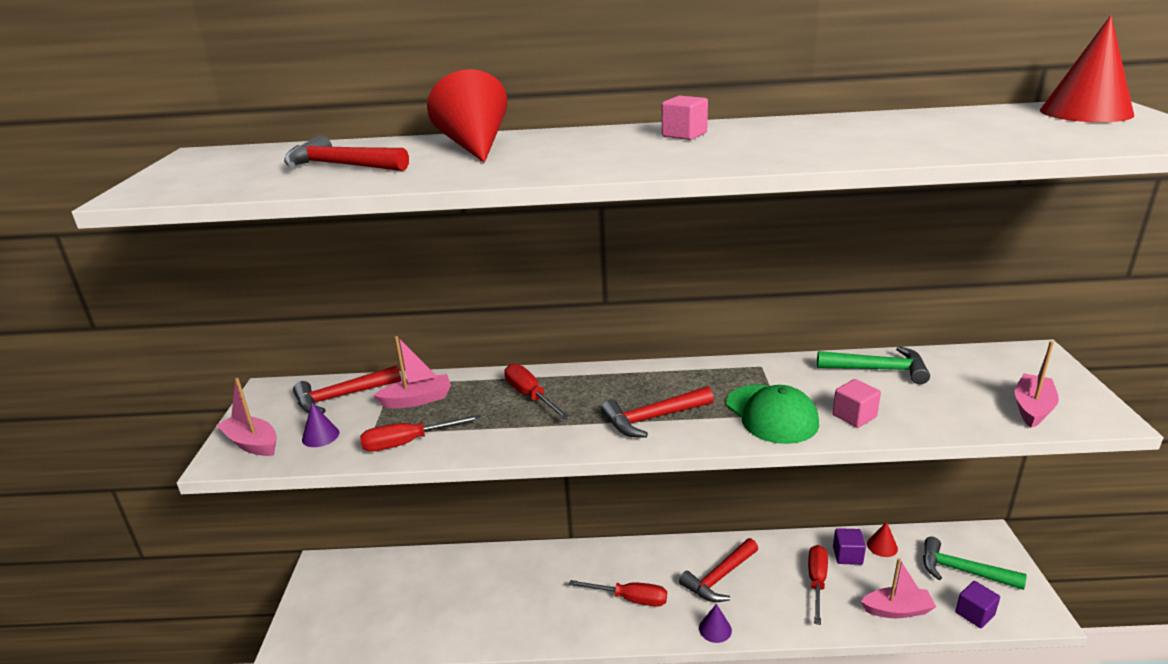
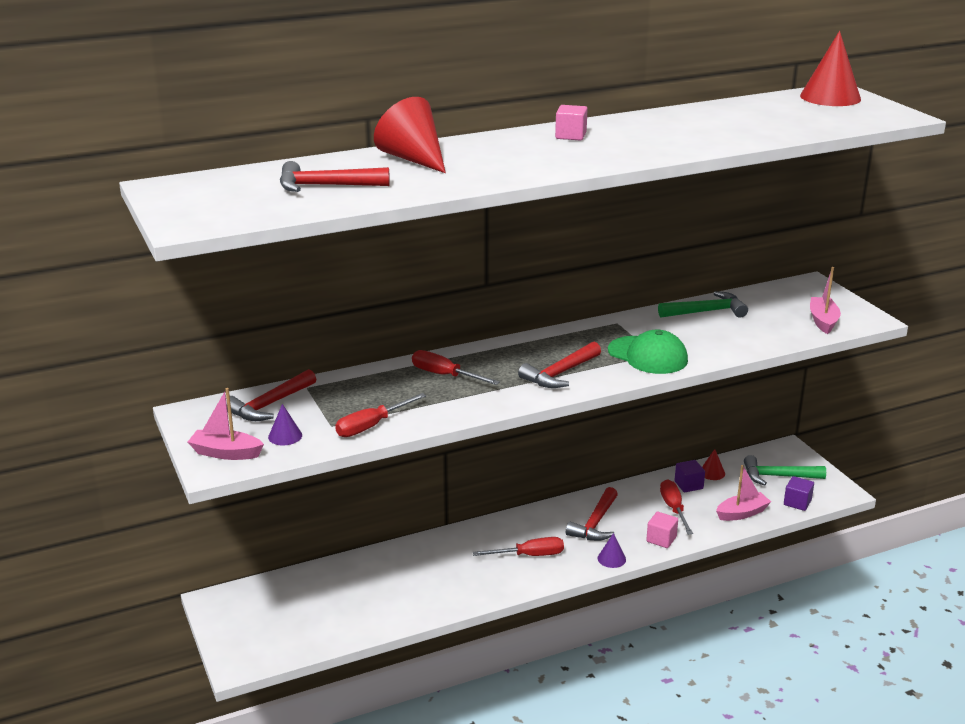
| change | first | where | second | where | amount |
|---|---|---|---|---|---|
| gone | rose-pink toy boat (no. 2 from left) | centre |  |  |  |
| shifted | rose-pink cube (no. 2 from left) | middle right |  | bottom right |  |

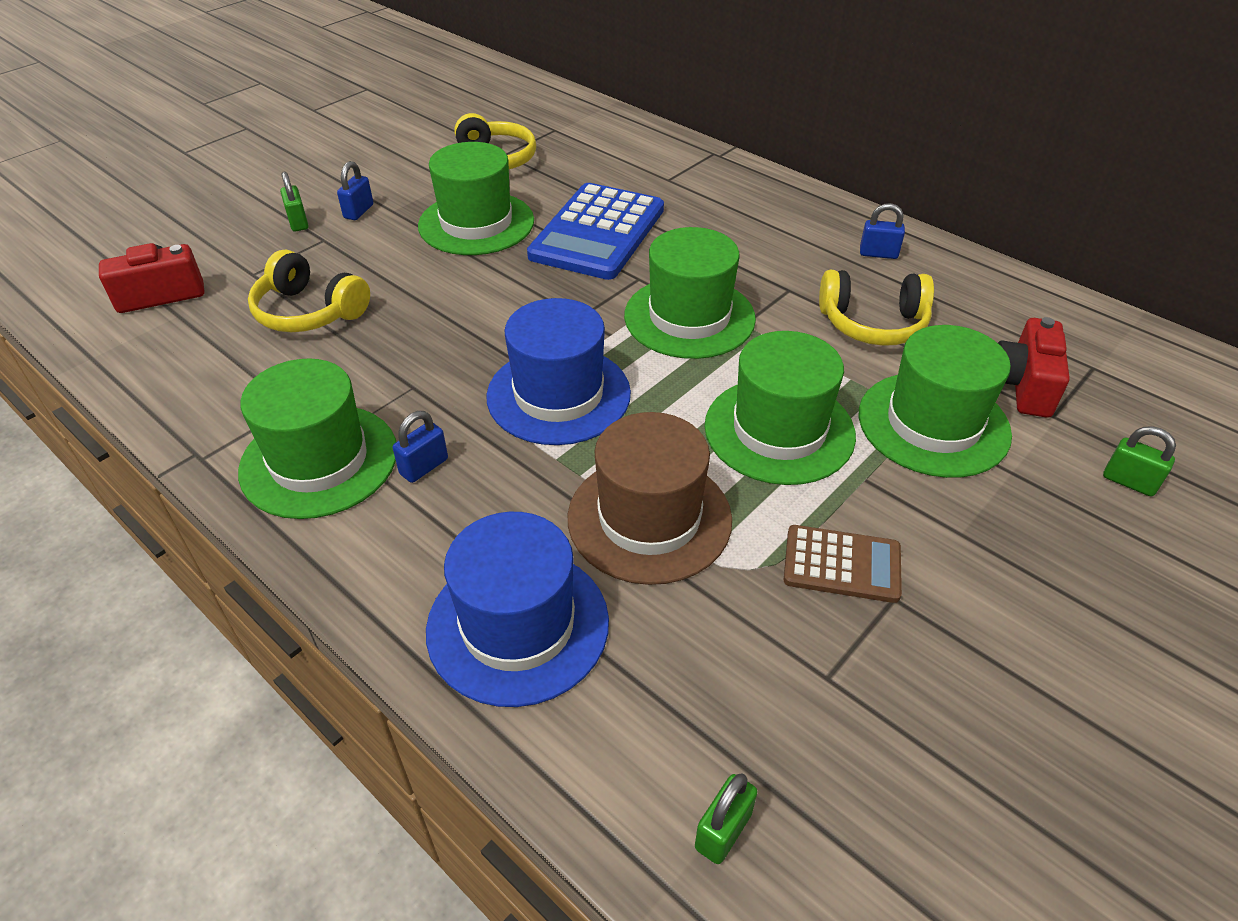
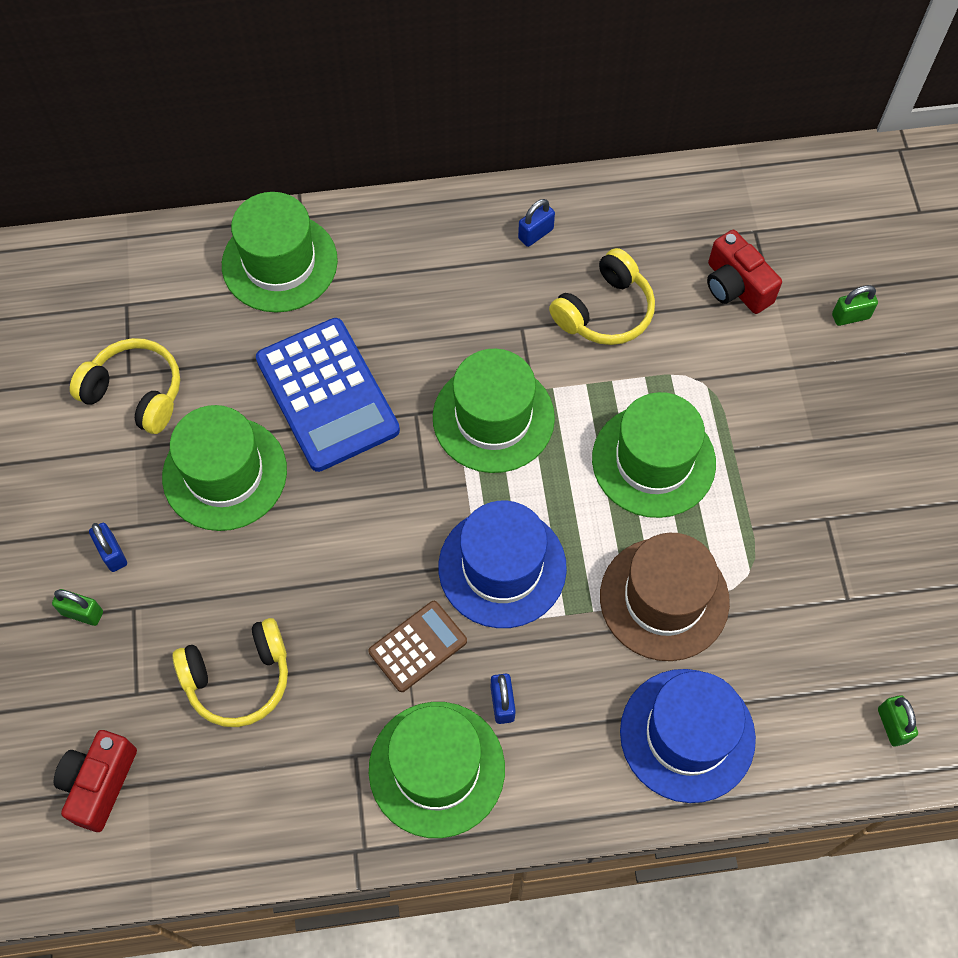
| change | first | where | second | where | amount |
|---|---|---|---|---|---|
| shifted | brown pocket calculator | middle right |  | bottom centre |  |
| shifted | green hat (no. 5 from left in the first image) | middle right | green hat (no. 2 from left) | top left |  |

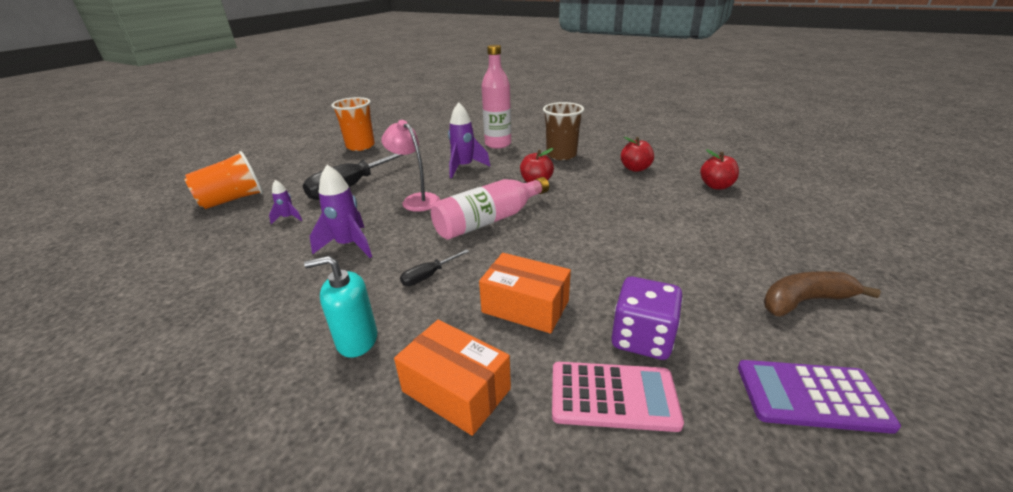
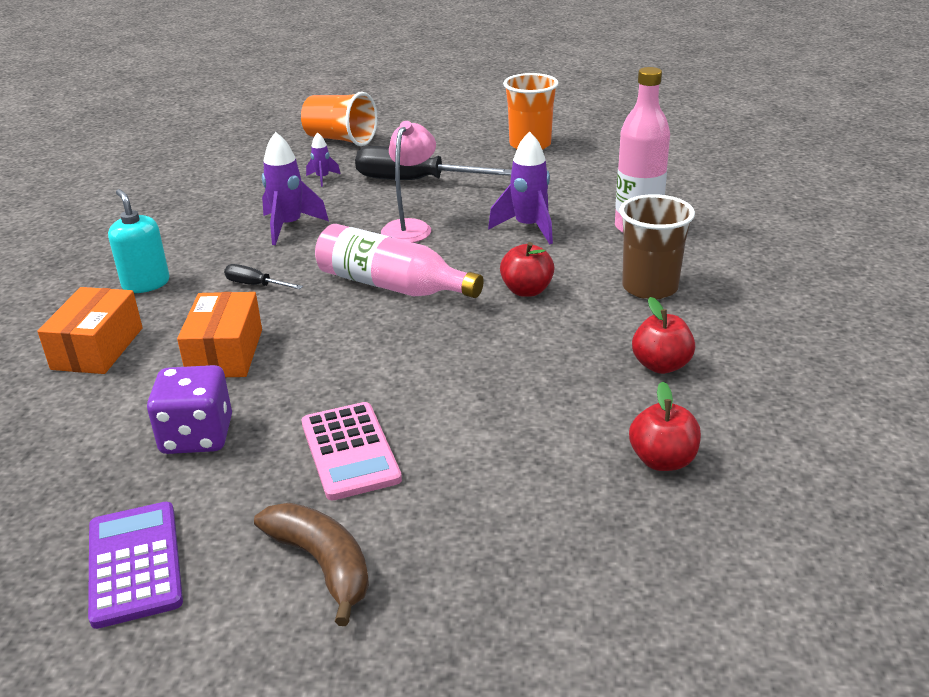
| change | first | where | second | where | amount |
|---|---|---|---|---|---|
| shifted | rose-pink pocket calculator | bottom centre |  | centre |  |

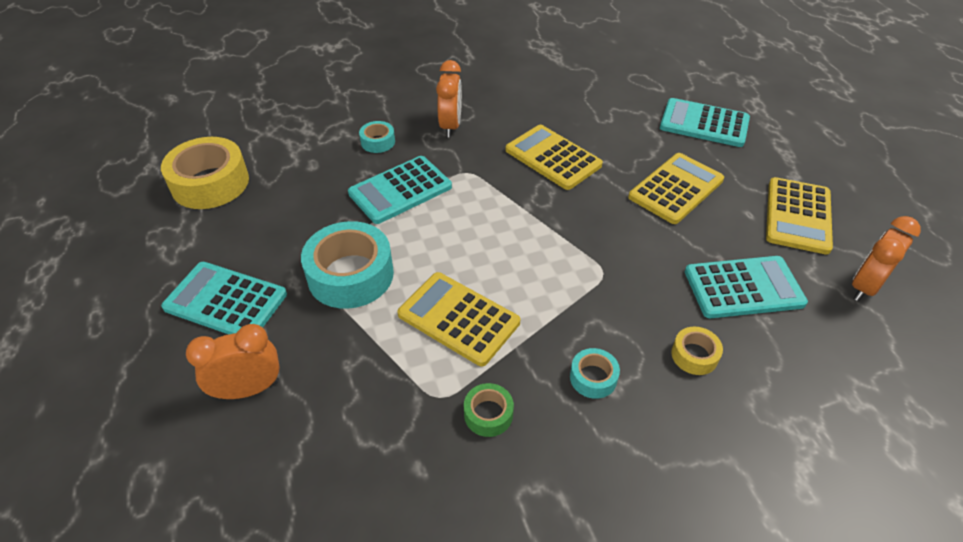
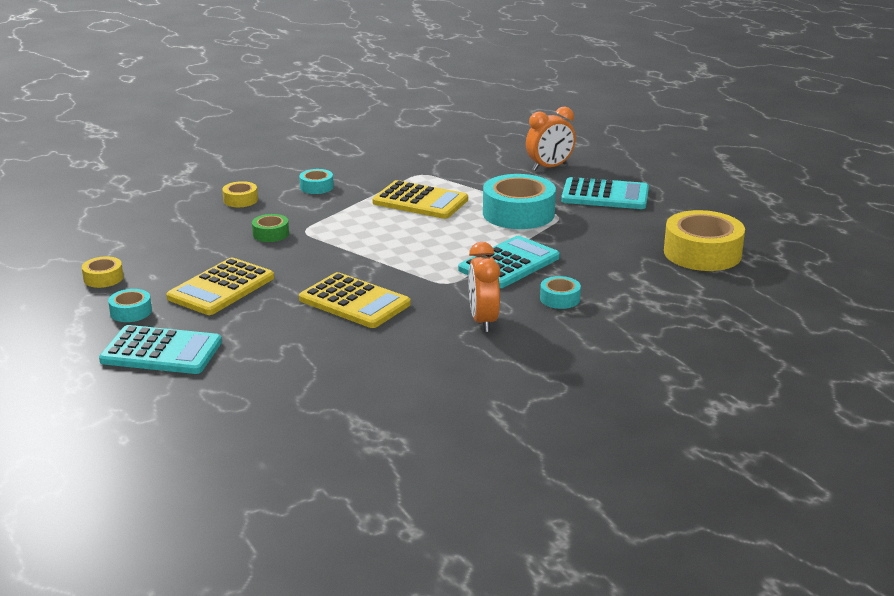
| change | first | where | second | where | amount |
|---|---|---|---|---|---|
| gone | turquoise pocket calculator (no. 4 from left) | middle right |  |  |  |
| gone | bright orange alarm clock (no. 3 from left) | middle right |  |  |  |
| new |  |  | turquoise tape (no. 1 from left) | middle left |  |
| shifted | green tape | bottom centre |  | middle left |  |
| swapped | bright yellow pocket calculator (no. 4 from left) | middle right | bright yellow tape (no. 1 from left) | middle left |  |

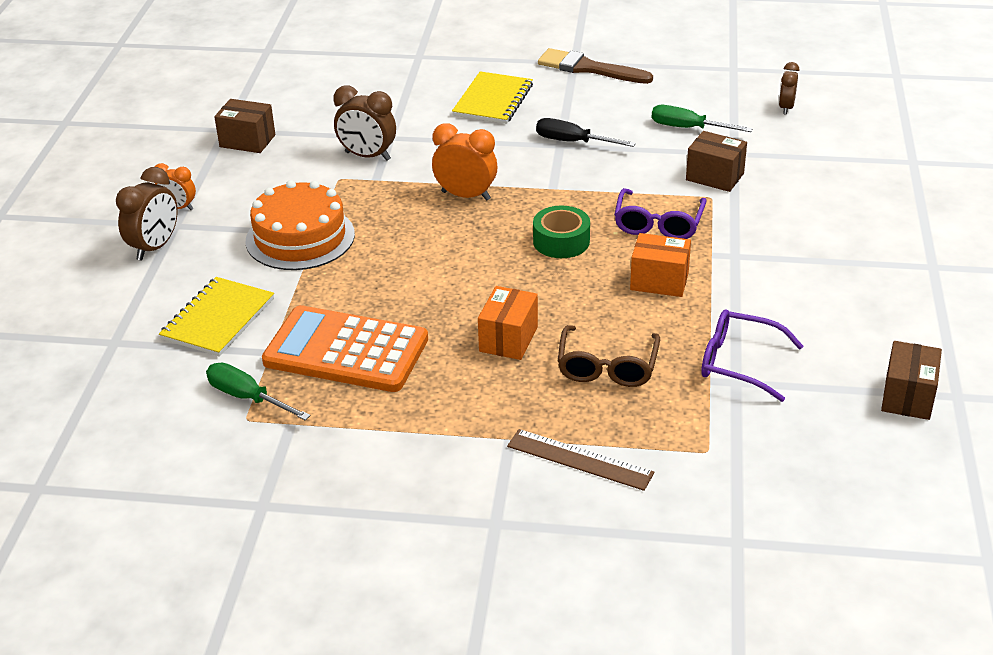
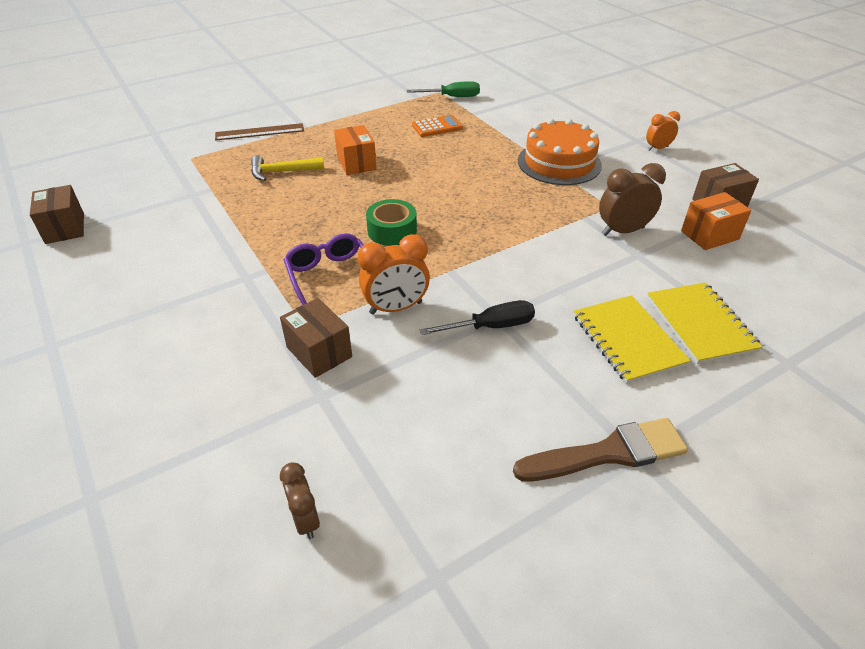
| change | first | where | second | where | amount |
|---|---|---|---|---|---|
| gone | brown alarm clock (no. 1 from left) | top left |  |  |  |
| gone | green hand screwdriver (no. 2 from left) | top right |  |  |  |
| gone | royal purple spectacles (no. 2 from left) | middle right |  |  |  |
| shifted | bright yellow exercise book (no. 1 from left in the first image) | middle left | bright yellow exercise book (no. 2 from left) | middle right |  |
| shifted | bright orange alarm clock (no. 2 from left in the first image) | top centre | bright orange alarm clock (no. 1 from left) | centre |  |
| shifted | bright orange package (no. 2 from left) | centre |  | middle right |  |
| swapped | brown spectacles | centre | bright yellow hammer | top left |  |
| rotated | brown package (no. 2 from left) | top right |  | centre | 60 degrees clockwise |
| scaled | bright orange pocket calculator | centre |  | top centre | x0.49 |

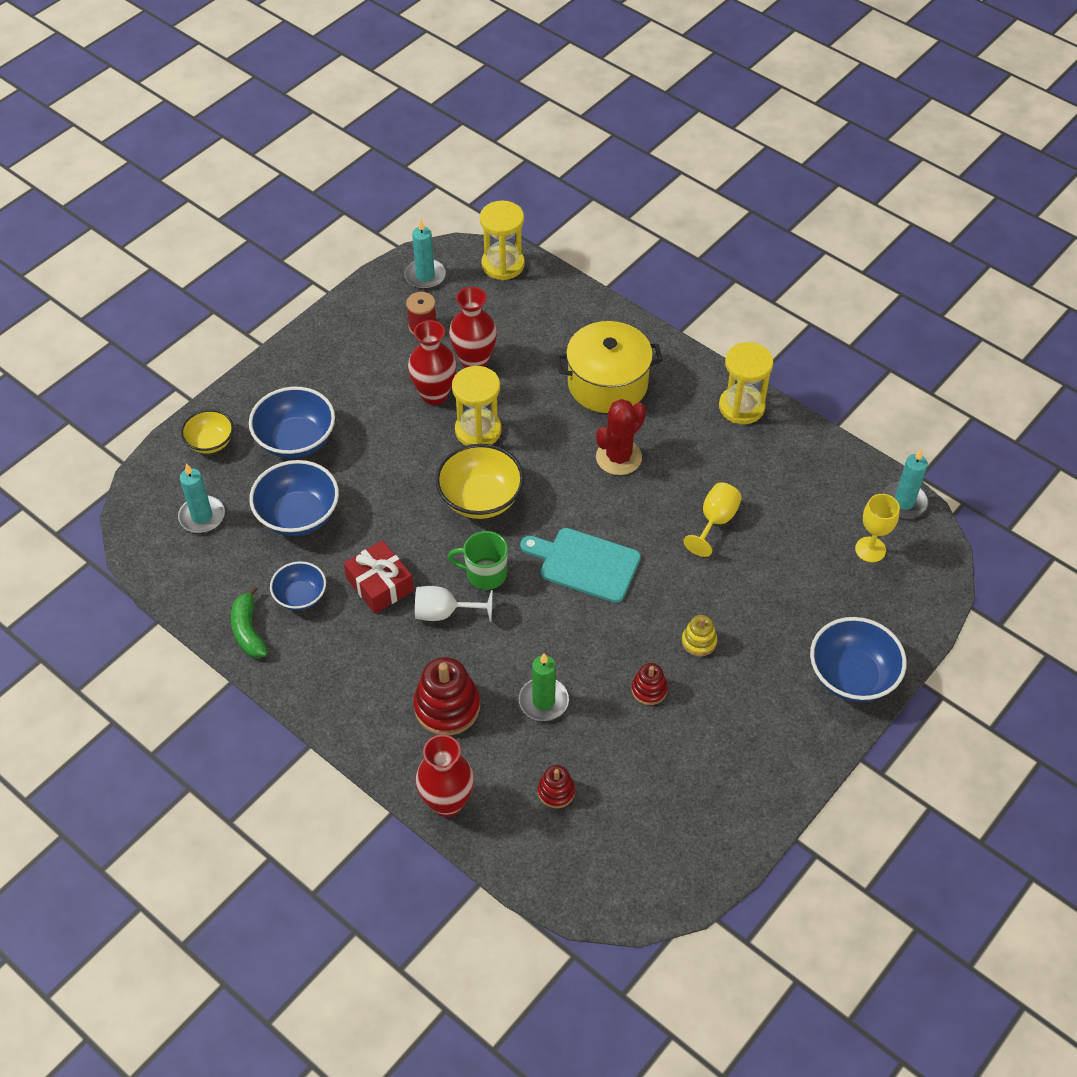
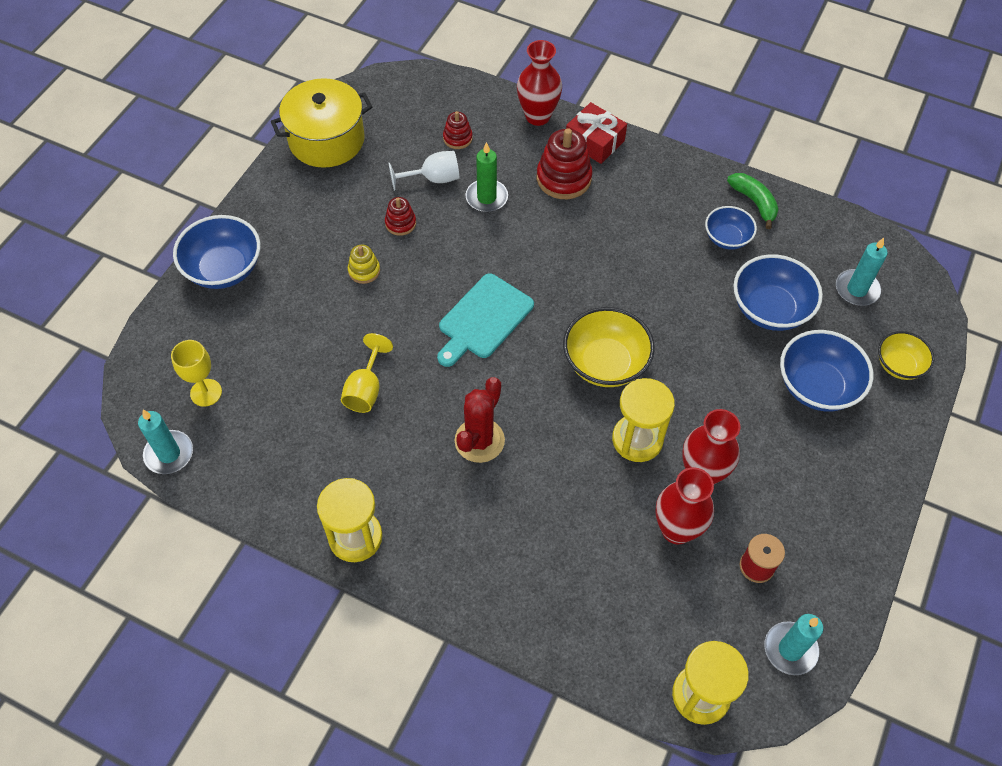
| change | first | where | second | where | amount |
|---|---|---|---|---|---|
| gone | green coffee mug | centre |  |  |  |
| shifted | scarlet wrapped gift | centre |  | top centre |  |
| shifted | pure white chalice | centre |  | top centre |  |
| shifted | bright yellow stockpot | centre |  | top left |  |
| rotated | turquoise chopping board | centre |  | centre | 120 degrees clockwise |

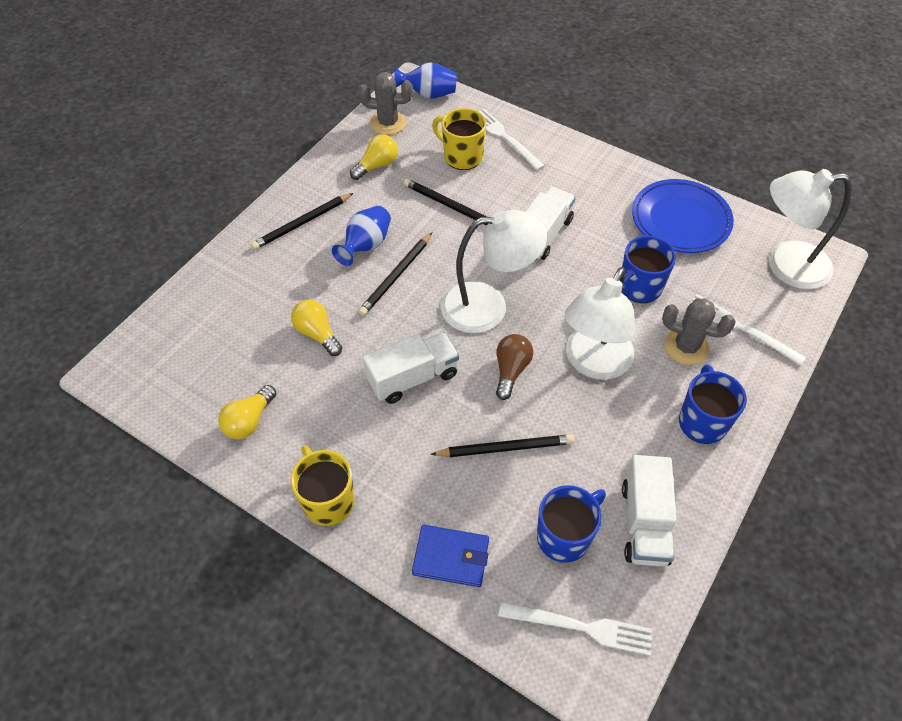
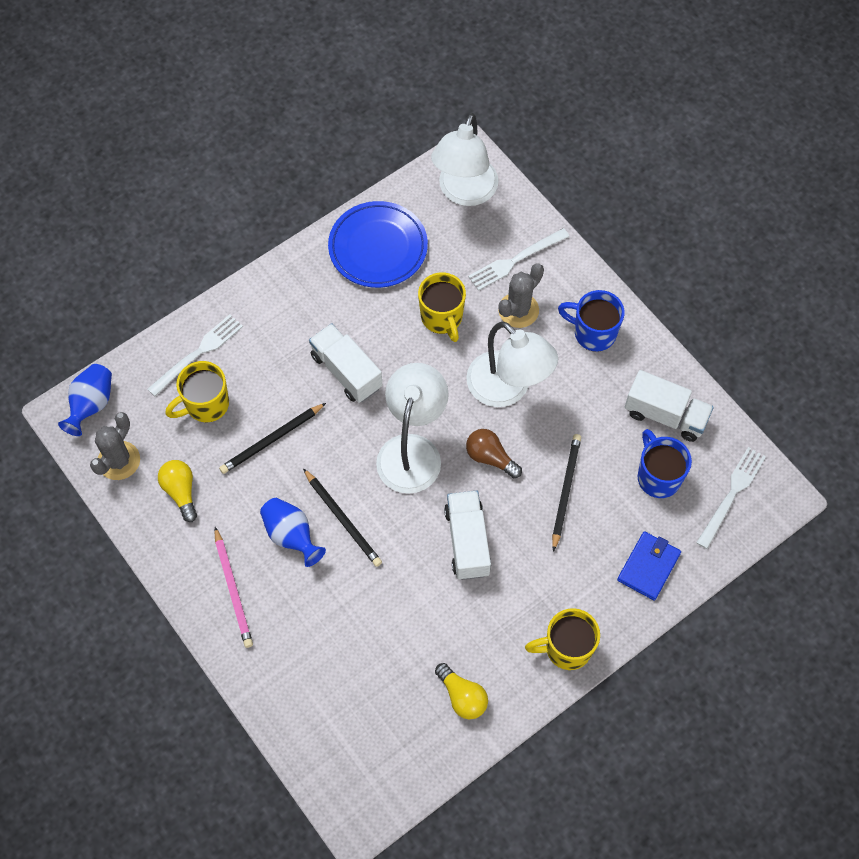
| change | first | where | second | where | amount |
|---|---|---|---|---|---|
| gone | bright yellow light bulb (no. 2 from left) | centre |  |  |  |
| repainted | ebony wooden pencil (no. 1 from left) | top centre | rose-pink wooden pencil | bottom left |  |
| repainted | blue coffee mug (no. 2 from left) | middle right | bright yellow coffee mug (no. 2 from left) | centre |  |
| rotated | pure white table fork (no. 1 from left) | top centre |  | middle left | 150 degrees clockwise |

